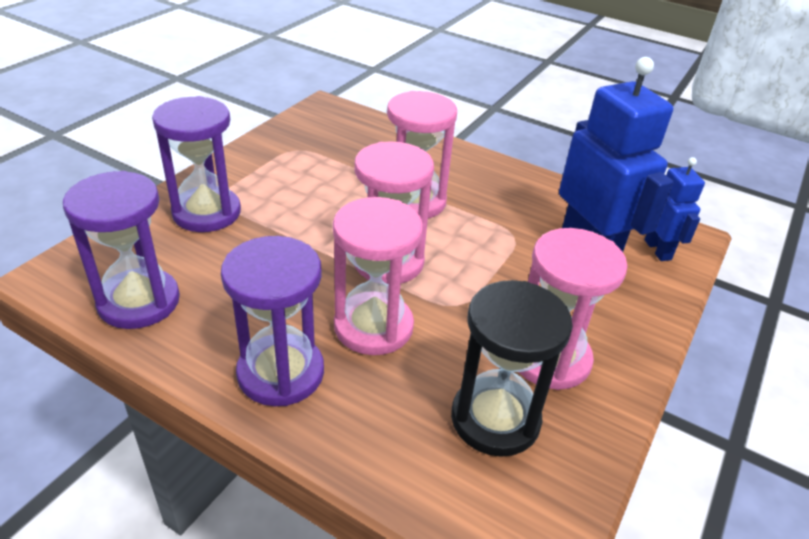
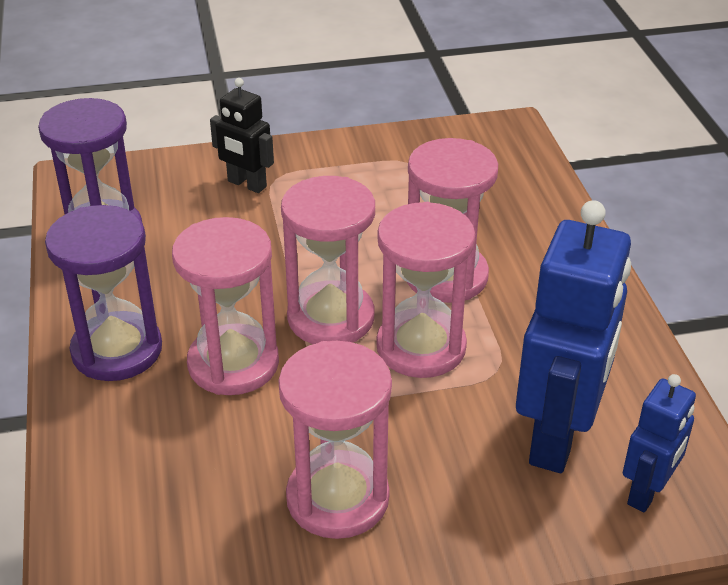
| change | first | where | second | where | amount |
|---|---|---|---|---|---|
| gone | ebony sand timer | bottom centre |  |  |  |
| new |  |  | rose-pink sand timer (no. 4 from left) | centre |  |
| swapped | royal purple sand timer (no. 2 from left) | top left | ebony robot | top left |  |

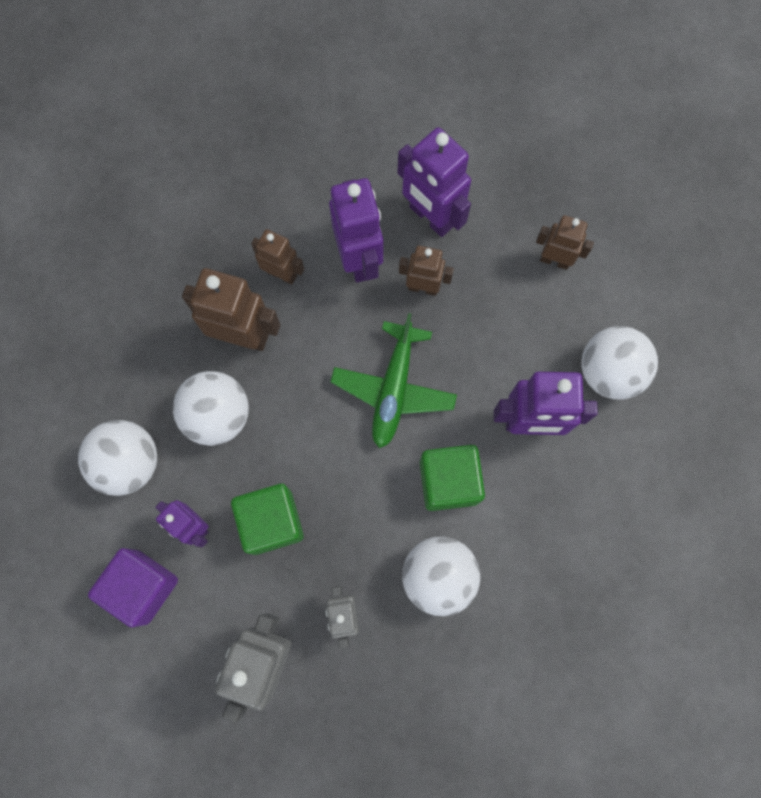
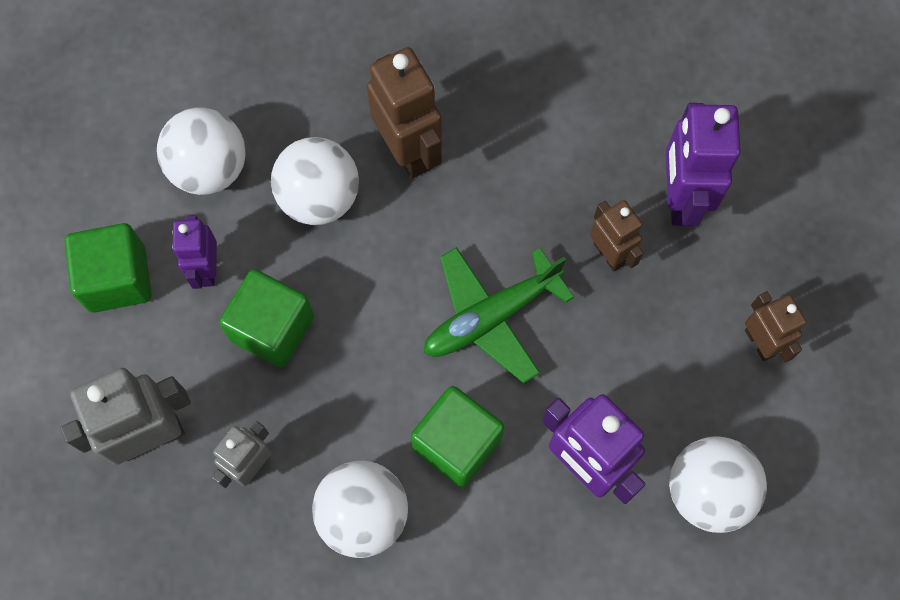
| change | first | where | second | where | amount |
|---|---|---|---|---|---|
| gone | brown robot (no. 2 from left) | top centre |  |  |  |
| gone | royal purple robot (no. 2 from left) | top centre |  |  |  |
| repainted | royal purple cube | bottom left | green cube (no. 1 from left) | middle left |  |

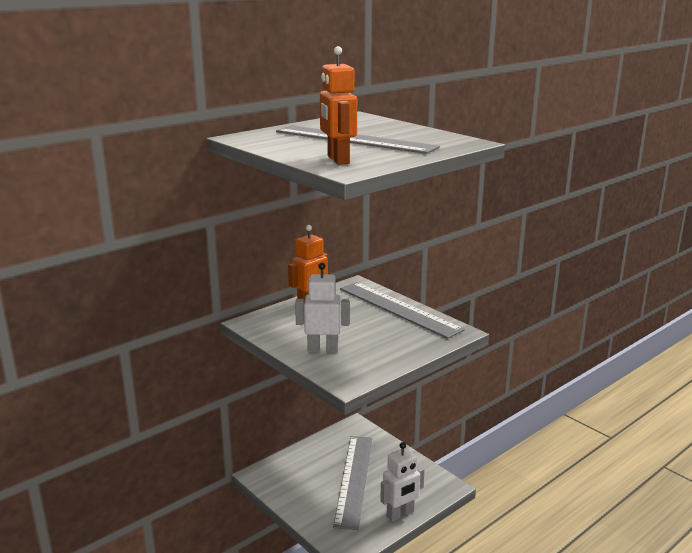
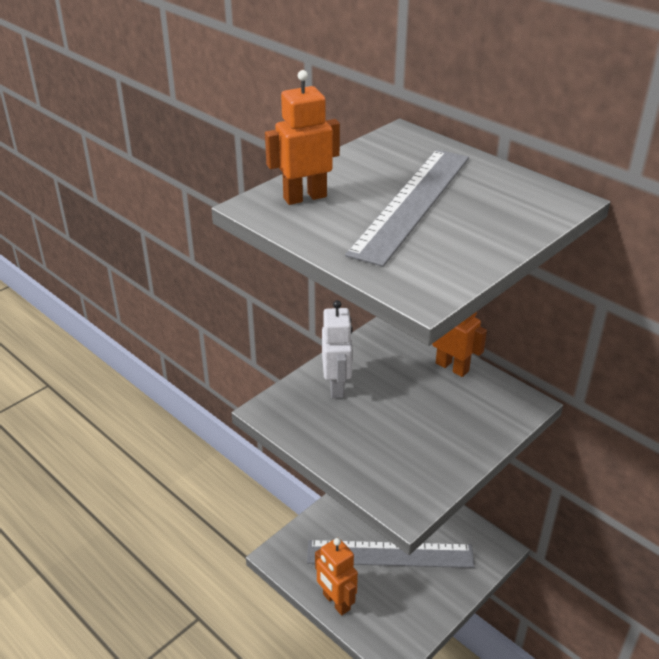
| change | first | where | second | where | amount |
|---|---|---|---|---|---|
| gone | ash-grey ruler (no. 3 from left) | centre |  |  |  |
| repainted | pure white robot (no. 2 from left) | bottom centre | bright orange robot (no. 2 from left) | bottom centre |  |

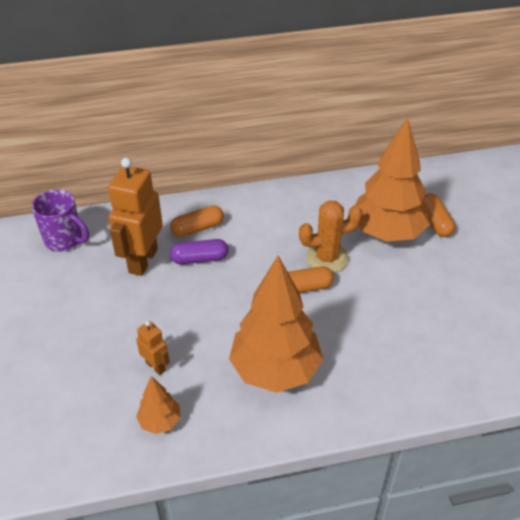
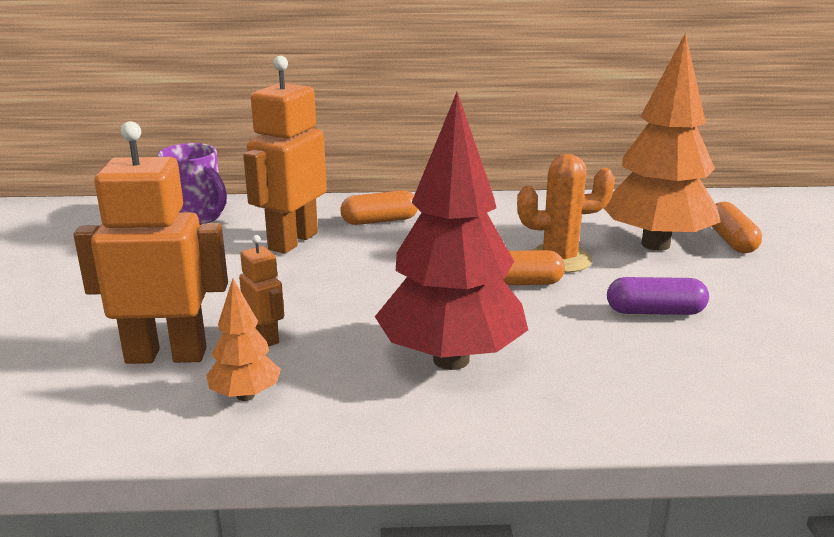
| change | first | where | second | where | amount |
|---|---|---|---|---|---|
| new |  |  | bright orange robot (no. 1 from left) | middle left |  |
| shifted | royal purple pill | centre |  | middle right |  |
| repainted | bright orange fir tree (no. 2 from left) | centre | scarlet fir tree | centre |  |

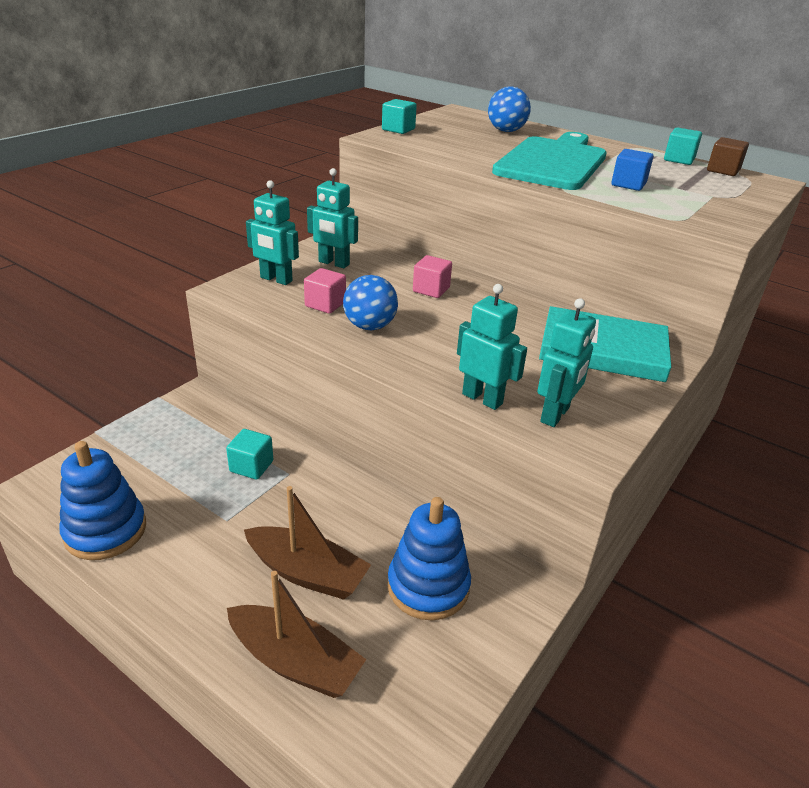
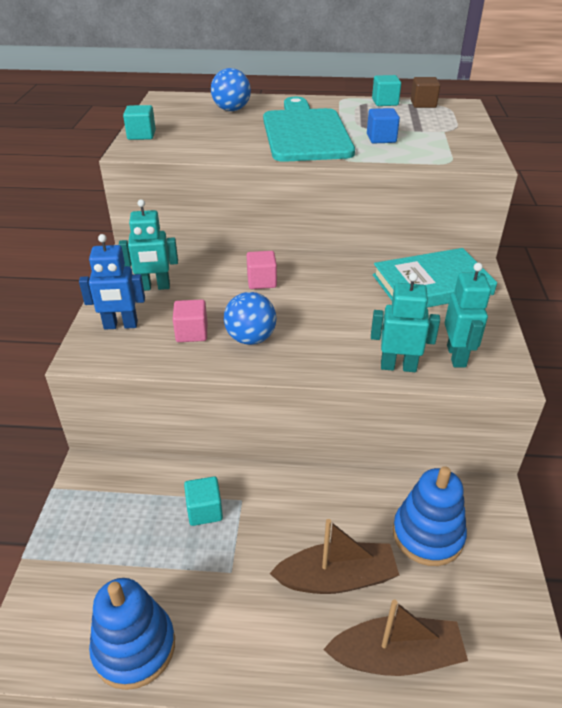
| change | first | where | second | where | amount |
|---|---|---|---|---|---|
| repainted | turquoise robot (no. 1 from left) | top centre | blue robot | middle left |  |

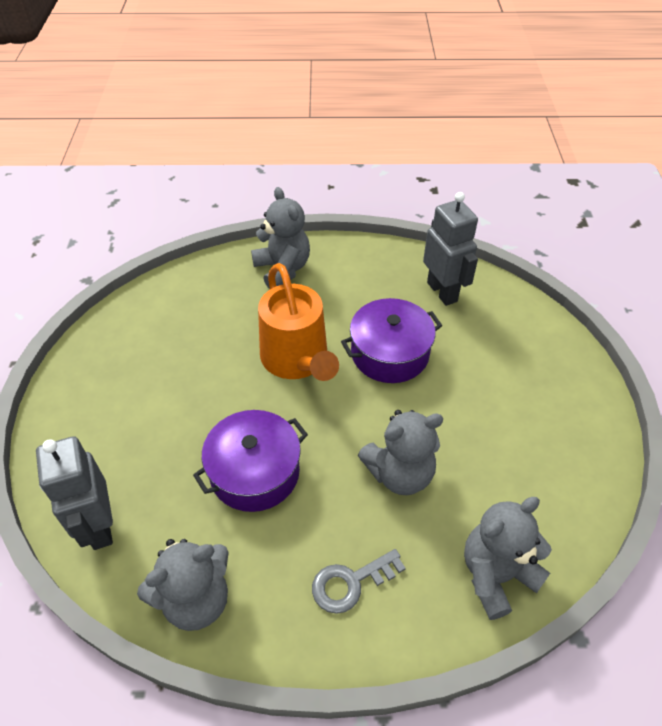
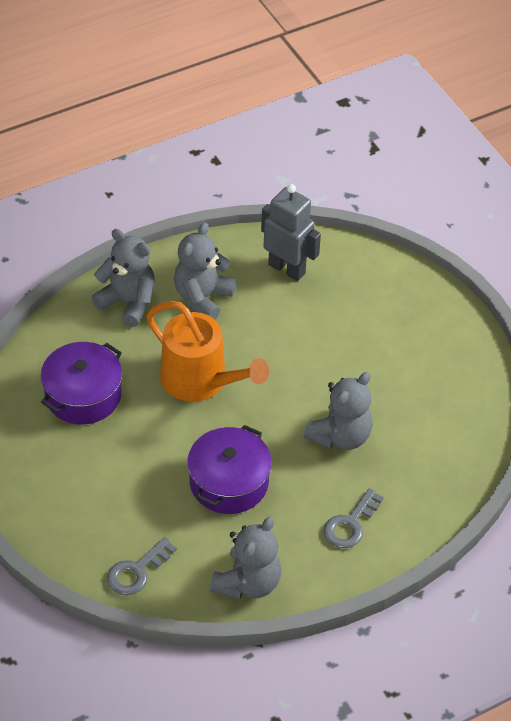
| change | first | where | second | where | amount |
|---|---|---|---|---|---|
| shifted | royal purple stockpot (no. 2 from left in the first image) | centre | royal purple stockpot (no. 1 from left) | middle left |  |
| shifted | ash-grey stuffed bear (no. 4 from left in the first image) | bottom right | ash-grey stuffed bear (no. 2 from left) | centre |  |
| swapped | ash-grey robot (no. 1 from left) | bottom left | ash-grey key (no. 1 from left) | bottom left |  |

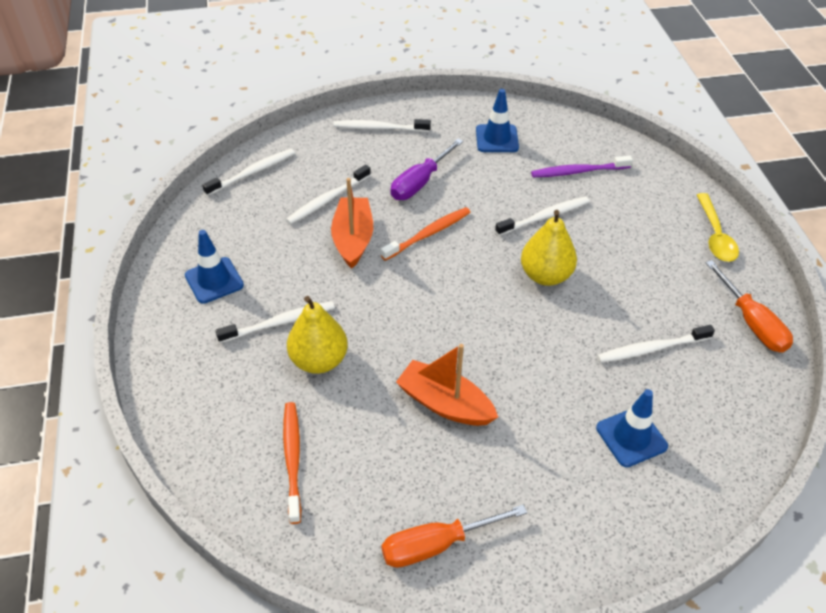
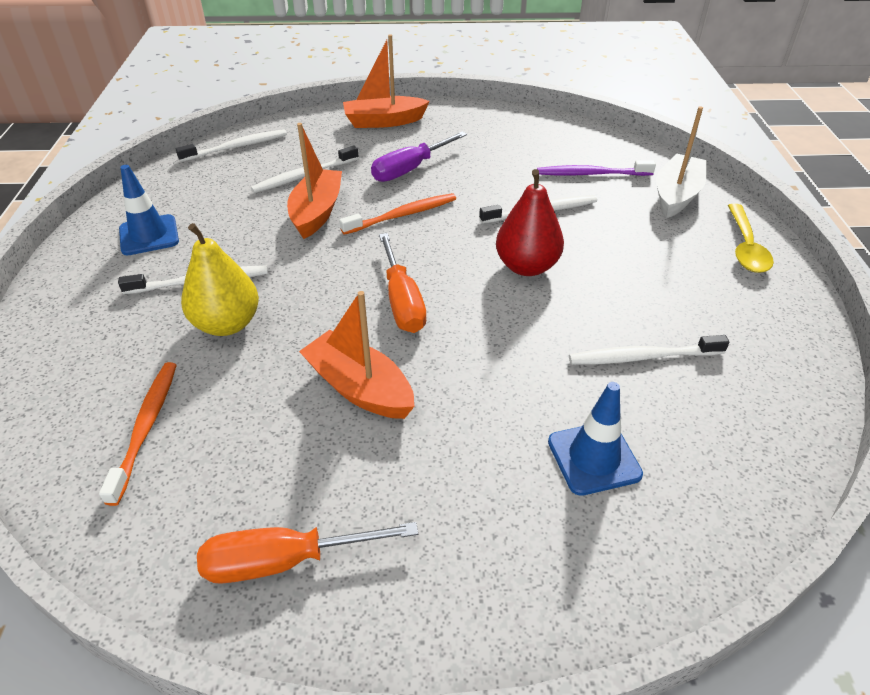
| change | first | where | second | where | amount |
|---|---|---|---|---|---|
| gone | blue road cone (no. 2 from left) | top centre |  |  |  |
| new |  |  | pure white toy boat | top right |  |
| shifted | bright orange hand screwdriver (no. 2 from left) | middle right |  | centre |  |
| swapped | pure white toothbrush (no. 4 from left) | top centre | bright orange toy boat (no. 3 from left) | top centre |  |
| repainted | bright yellow pear fruit (no. 2 from left) | centre | scarlet pear fruit | top centre |  |

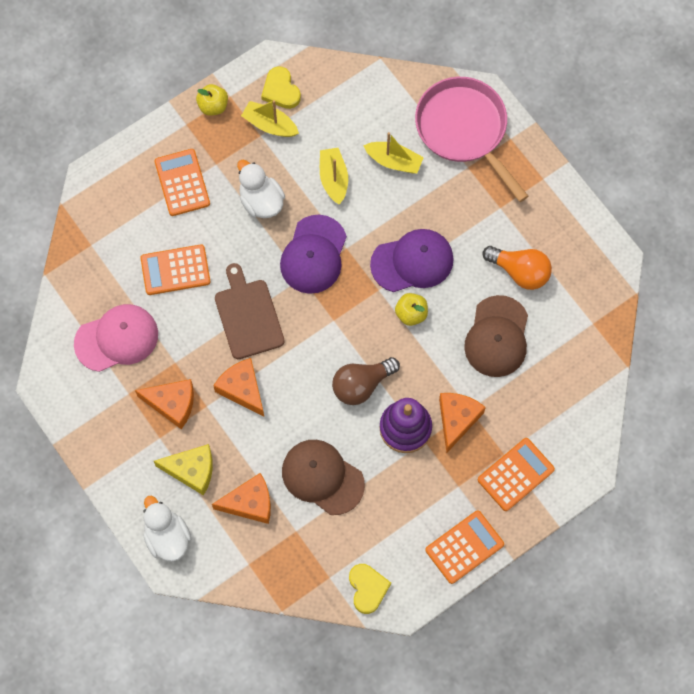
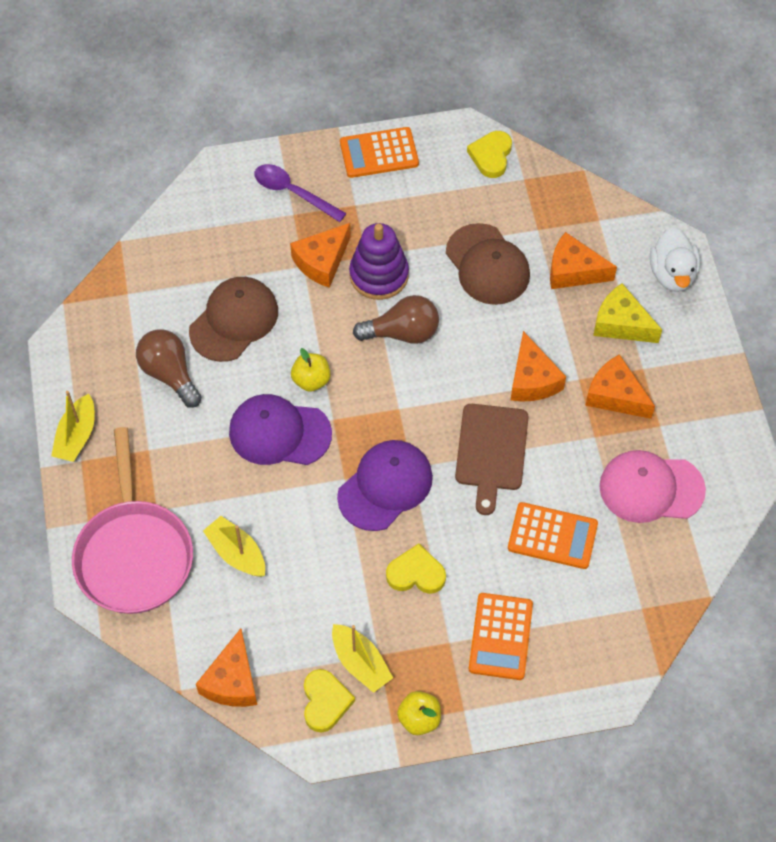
| change | first | where | second | where | amount |
|---|---|---|---|---|---|
| new |  |  | bright orange piece of cheese (no. 1 from left) | bottom left |  |
| shifted | bright yellow toy boat (no. 2 from left in the first image) | top centre | bright yellow toy boat (no. 1 from left) | middle left |  |
| swapped | pure white rubber duck (no. 2 from left) | top centre | bright yellow heart (no. 2 from left) | bottom centre |  |
| swapped | bright orange pocket calculator (no. 4 from left) | bottom right | royal purple teaspoon | top centre |  |
| repainted | bright orange light bulb | middle right | brown light bulb (no. 1 from left) | middle left |  |

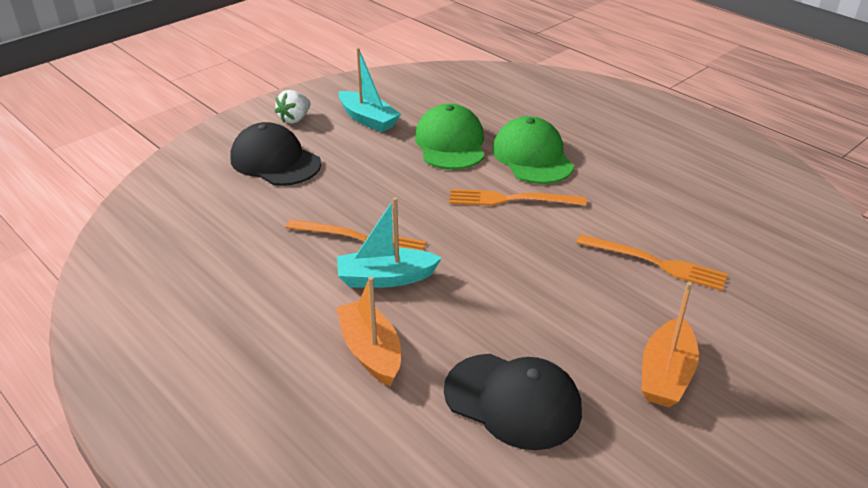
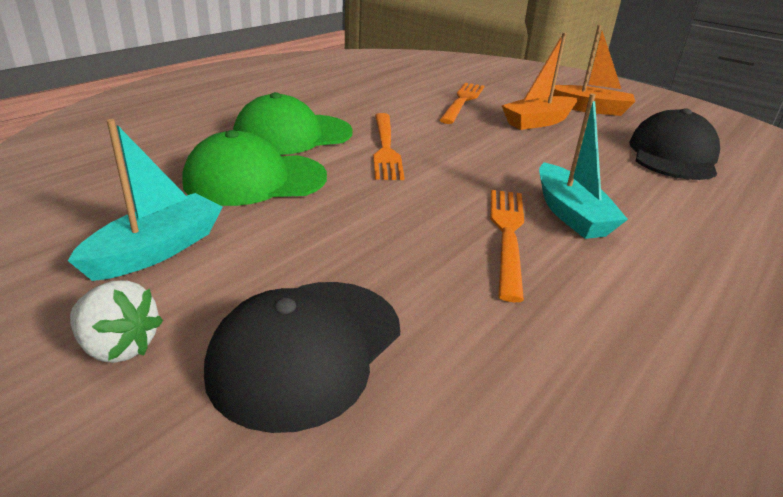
| change | first | where | second | where | amount |
|---|---|---|---|---|---|
| shifted | bright orange toy boat (no. 1 from left) | bottom centre |  | top right |  |

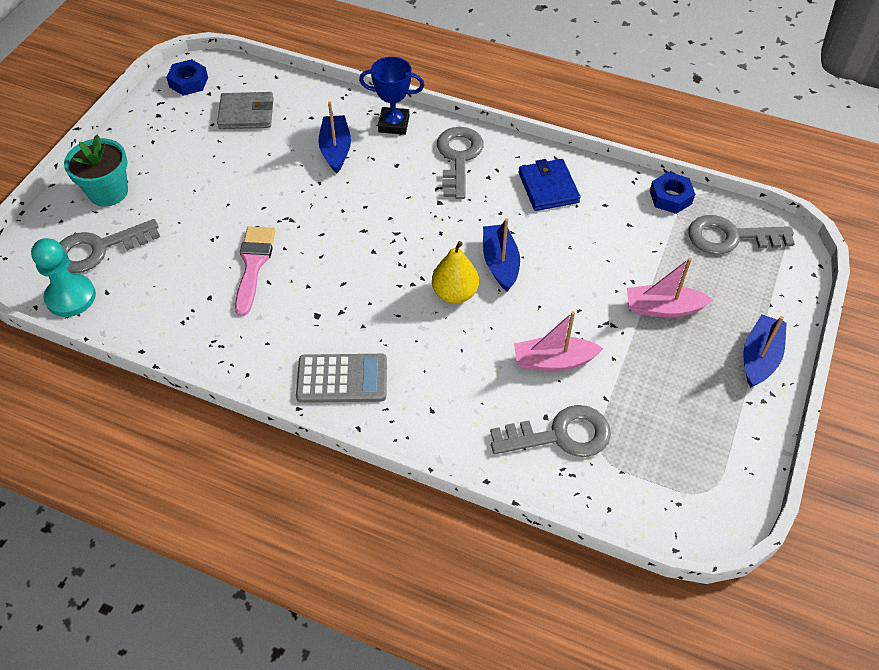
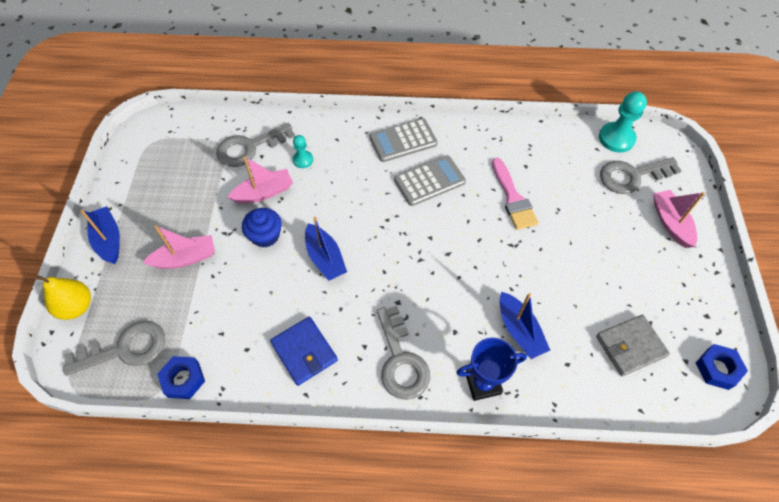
| change | first | where | second | where | amount |
|---|---|---|---|---|---|
| new |  |  | blue fairy cake | centre |  |
| new |  |  | turquoise game pawn (no. 1 from left) | top centre |  |
| new |  |  | ash-grey pocket calculator (no. 2 from left) | centre |  |
| shifted | bright yellow pear fruit | centre |  | middle left |  |
| swapped | turquoise plant pot | top left | rose-pink toy boat (no. 3 from left) | middle right |  |
| rotated | ash-grey key (no. 1 from left in the first image) | middle left | ash-grey key (no. 4 from left) | middle right | 150 degrees counterclockwise |
| rotated | blue toy boat (no. 3 from left in the first image) | middle right | blue toy boat (no. 1 from left) | middle left | 150 degrees clockwise |

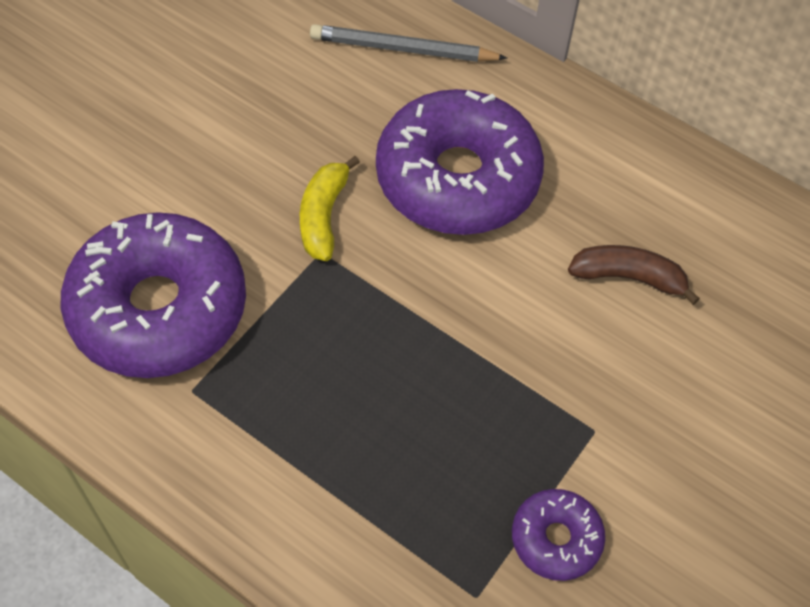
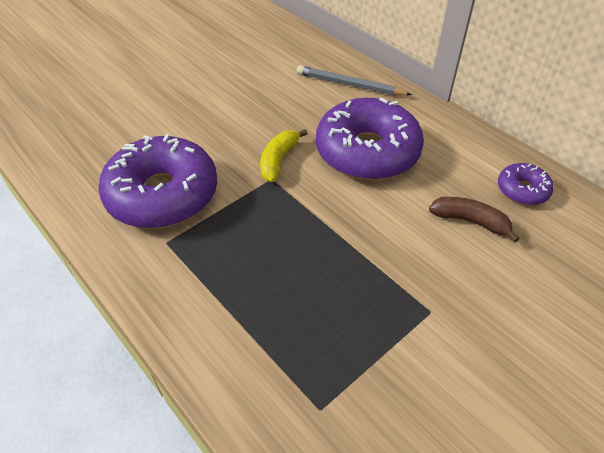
| change | first | where | second | where | amount |
|---|---|---|---|---|---|
| shifted | royal purple doughnut (no. 3 from left) | bottom right |  | middle right |  |

